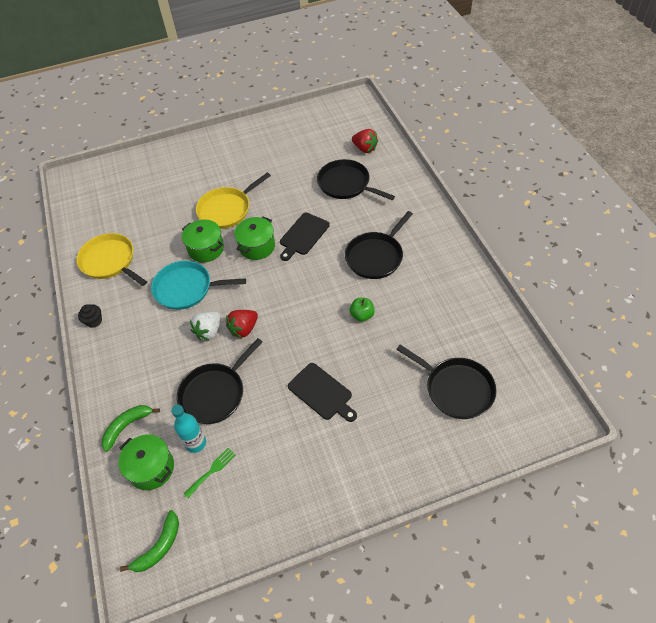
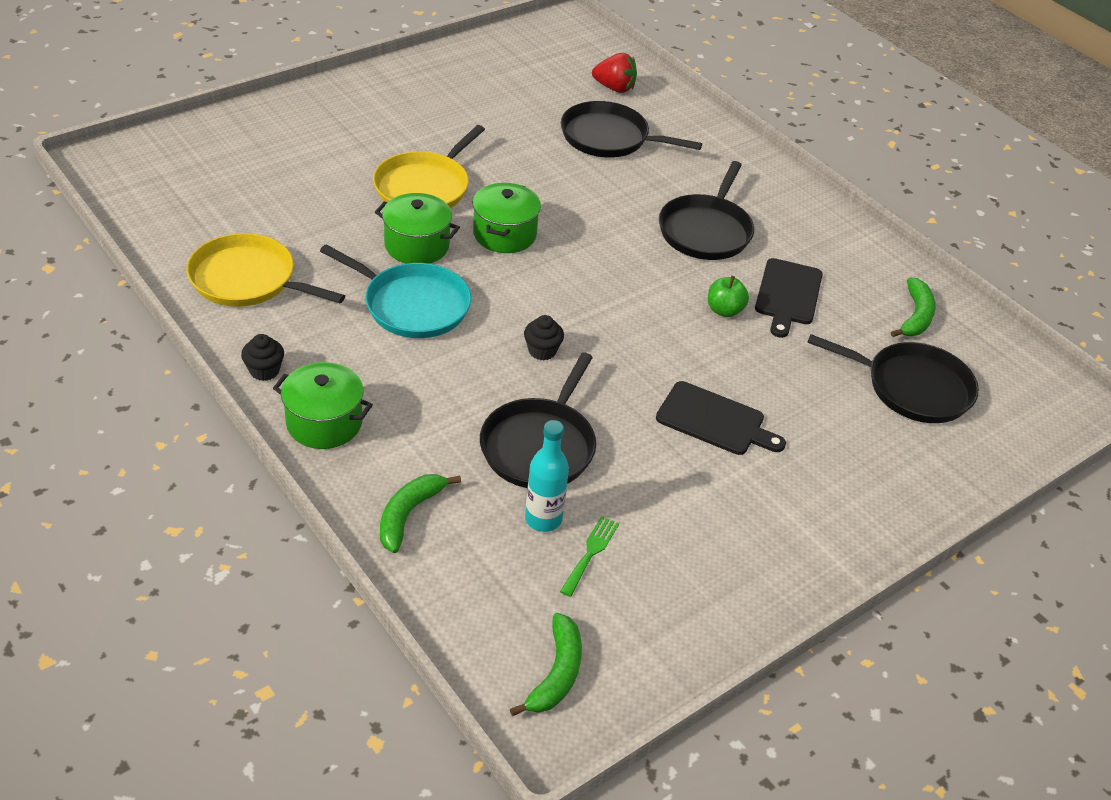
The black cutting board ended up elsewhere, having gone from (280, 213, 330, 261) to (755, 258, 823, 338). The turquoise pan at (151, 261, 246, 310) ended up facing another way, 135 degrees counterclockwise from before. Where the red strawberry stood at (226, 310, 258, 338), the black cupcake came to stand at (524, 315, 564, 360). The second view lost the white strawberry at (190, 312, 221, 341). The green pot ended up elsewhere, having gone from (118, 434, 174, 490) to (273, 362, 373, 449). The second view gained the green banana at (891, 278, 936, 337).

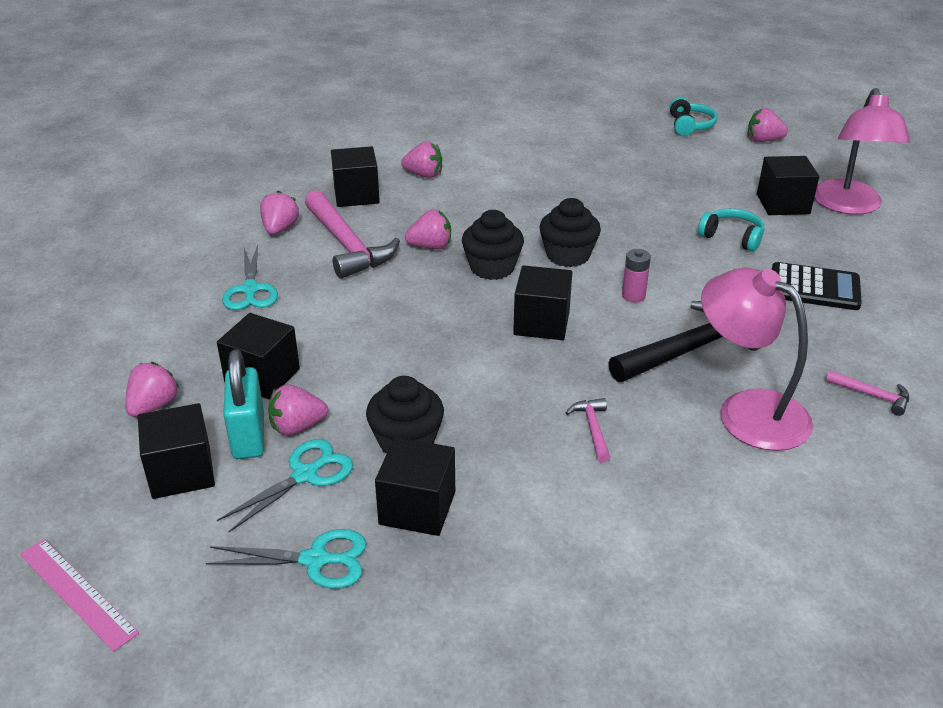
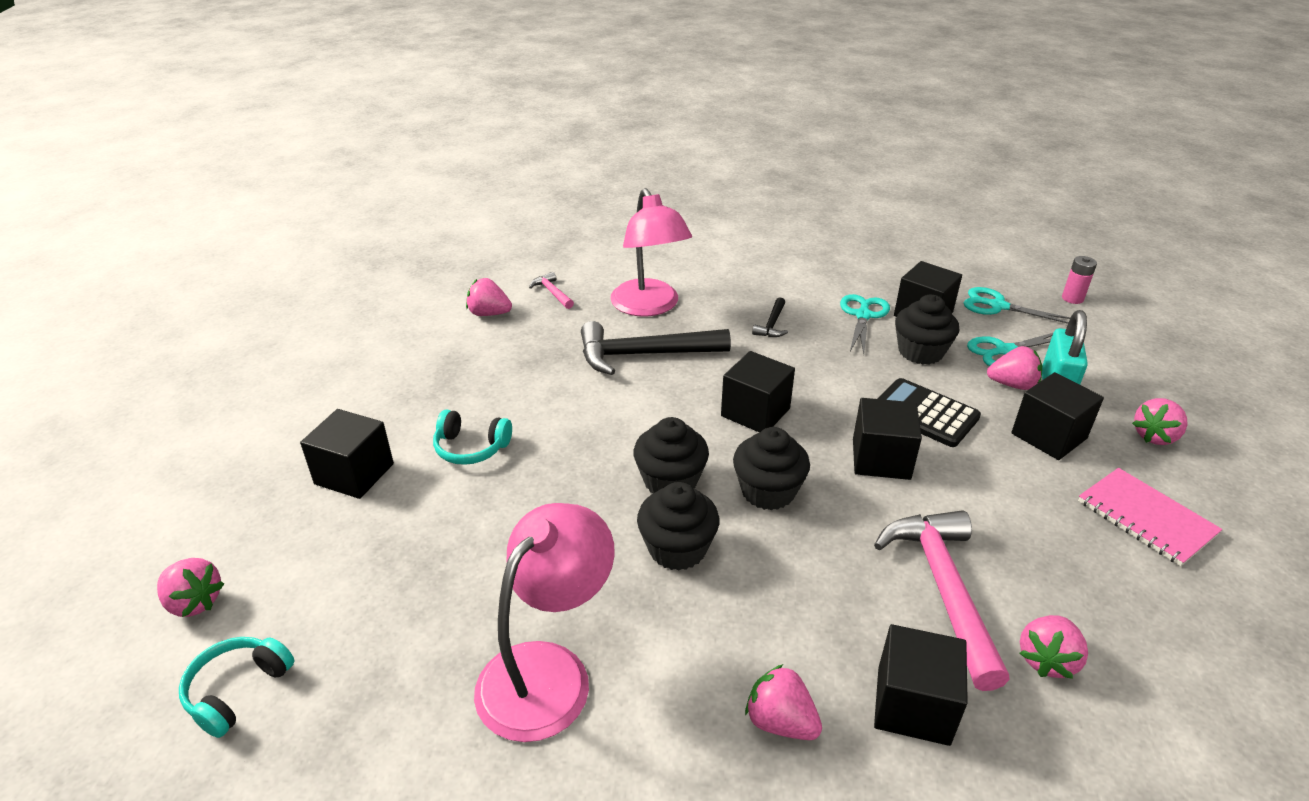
The pink lamp ended up elsewhere, having gone from (814, 88, 910, 215) to (474, 503, 615, 742). The turquoise headphones at (698, 208, 764, 252) ended up facing another way, 45 degrees counterclockwise from before. The pink strawberry ended up elsewhere, having gone from (405, 210, 451, 249) to (466, 278, 512, 316). The turquoise scissors ended up elsewhere, having gone from (222, 245, 278, 310) to (840, 294, 890, 354). The pink battery ended up elsewhere, having gone from (622, 249, 651, 302) to (1062, 256, 1097, 304). The black calculator ended up elsewhere, having gone from (772, 262, 862, 310) to (877, 378, 981, 447). What was the pink hammer at (566, 398, 610, 463) turned into the black hammer at (752, 297, 788, 337). The black cube ended up elsewhere, having gone from (138, 403, 215, 499) to (853, 398, 922, 480). The second view lost the pink ruler at (20, 539, 139, 652). The second view gained the pink notebook at (1078, 468, 1222, 566). The second view gained the black cupcake at (637, 482, 719, 571).

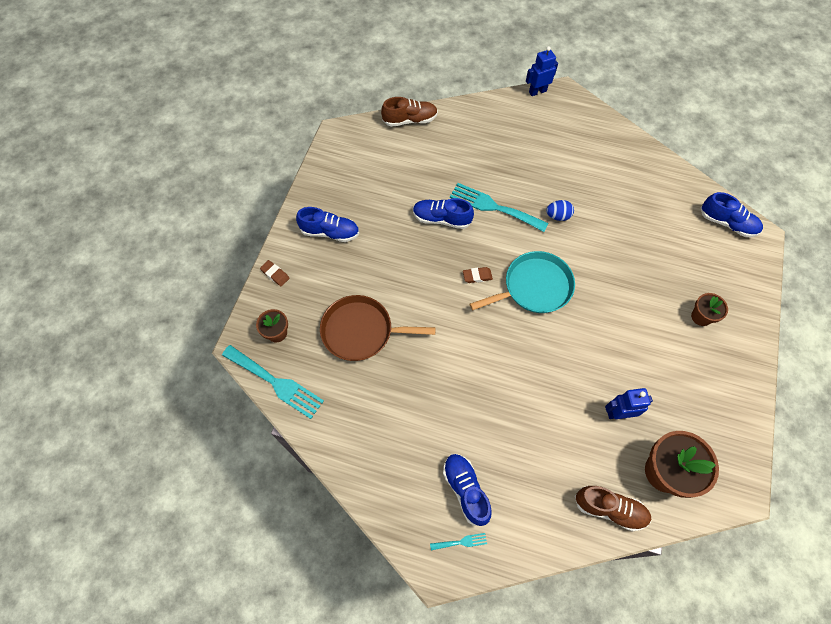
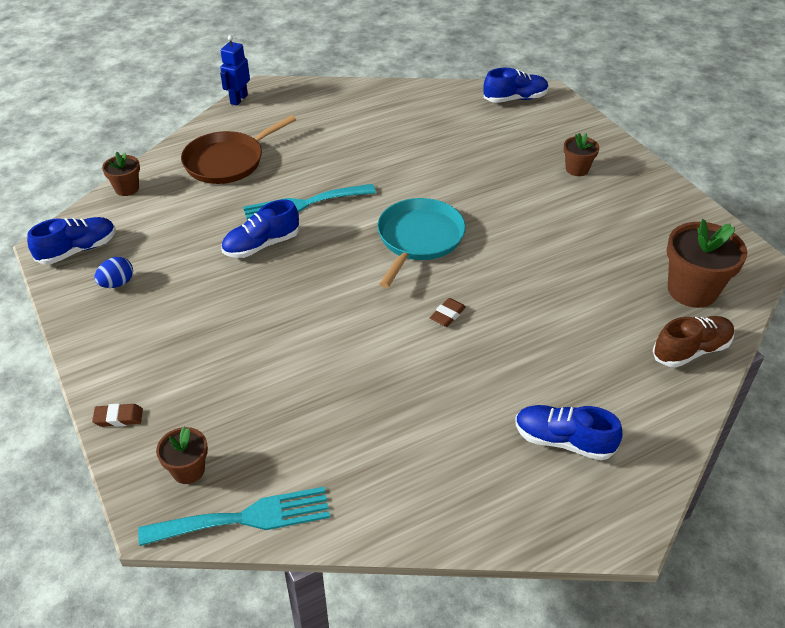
Where the brown shoe stood at (381, 97, 438, 127), the brown flower pot came to stand at (102, 152, 140, 196). The blue egg ended up elsewhere, having gone from (546, 200, 574, 221) to (95, 257, 133, 288). The blue shoe ended up elsewhere, having gone from (296, 207, 359, 242) to (27, 217, 116, 265). The brown eraser ended up elsewhere, having gone from (463, 267, 493, 283) to (430, 298, 466, 327). The brown pan ended up elsewhere, having gone from (320, 295, 436, 361) to (181, 115, 296, 184). The second view lost the blue robot at (605, 388, 653, 419). The second view lost the turquoise fork at (430, 533, 487, 550).

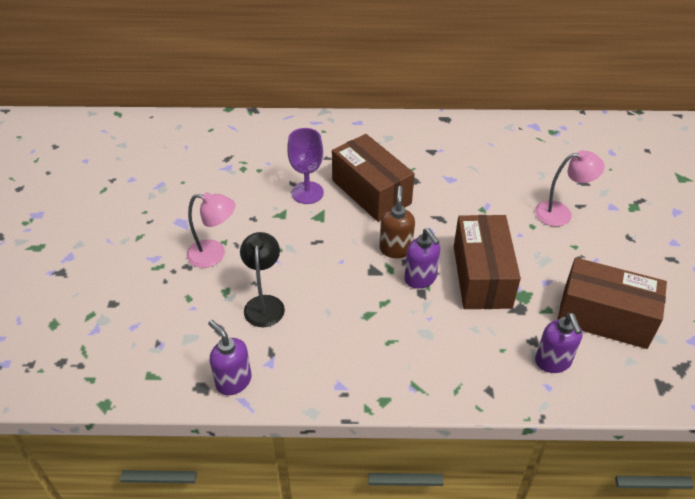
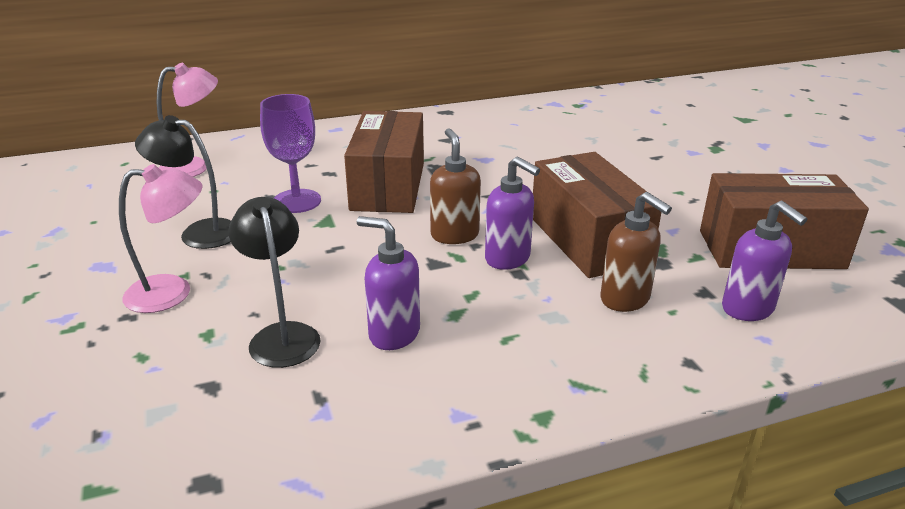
The brown box at (332, 134, 415, 222) ended up facing another way, 60 degrees clockwise from before. The pink lamp ended up elsewhere, having gone from (535, 150, 605, 226) to (157, 63, 218, 177). The purple soap dispenser ended up elsewhere, having gone from (208, 320, 252, 395) to (357, 216, 420, 350). The second view gained the black lamp at (135, 115, 231, 249). The second view gained the brown soap dispenser at (600, 192, 672, 312).

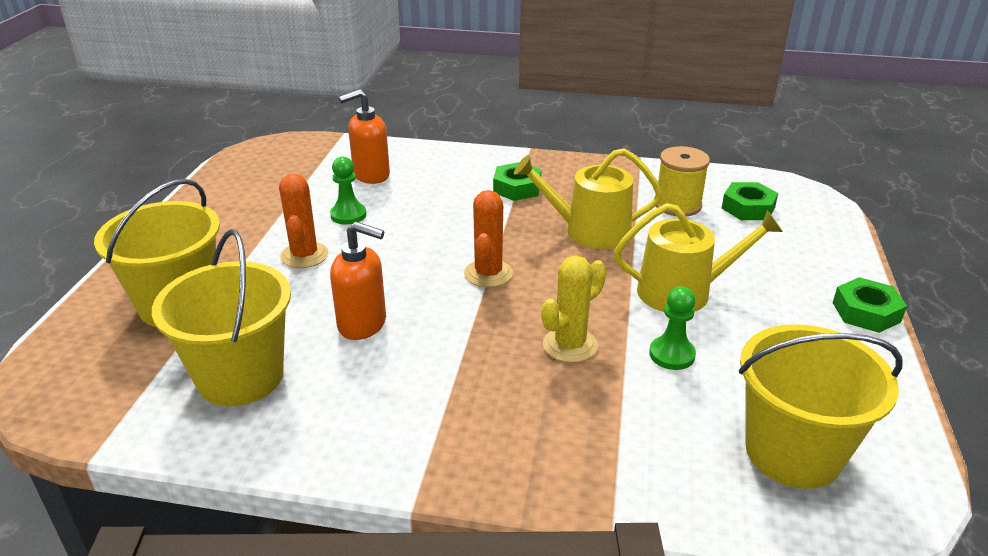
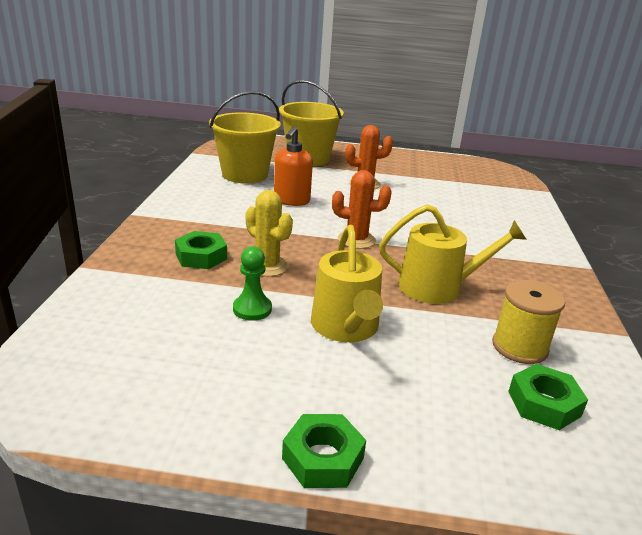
The second view lost the orange soap dispenser at (339, 89, 390, 184). The yellow watering can at (514, 148, 662, 249) ended up facing another way, 90 degrees clockwise from before. The second view lost the green pawn at (330, 157, 366, 225). The green nut ended up elsewhere, having gone from (493, 162, 541, 201) to (175, 231, 227, 269). The second view lost the yellow bucket at (739, 324, 903, 489).

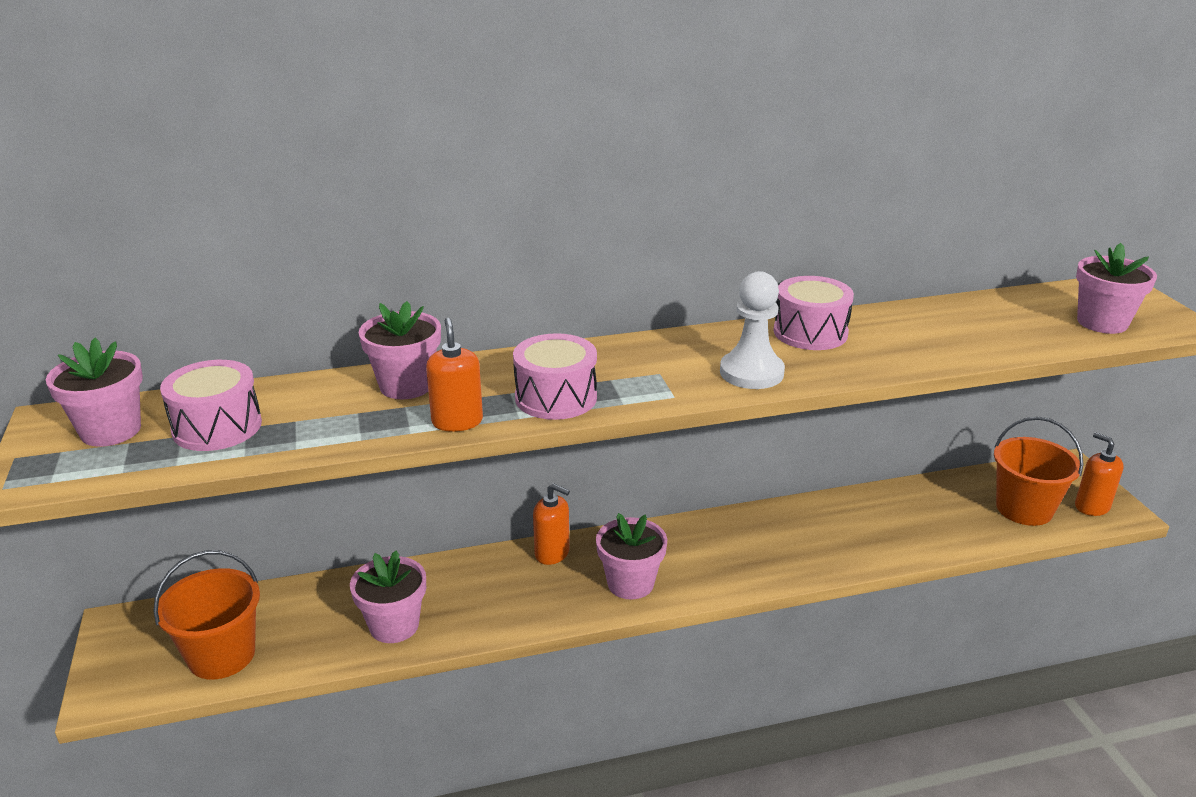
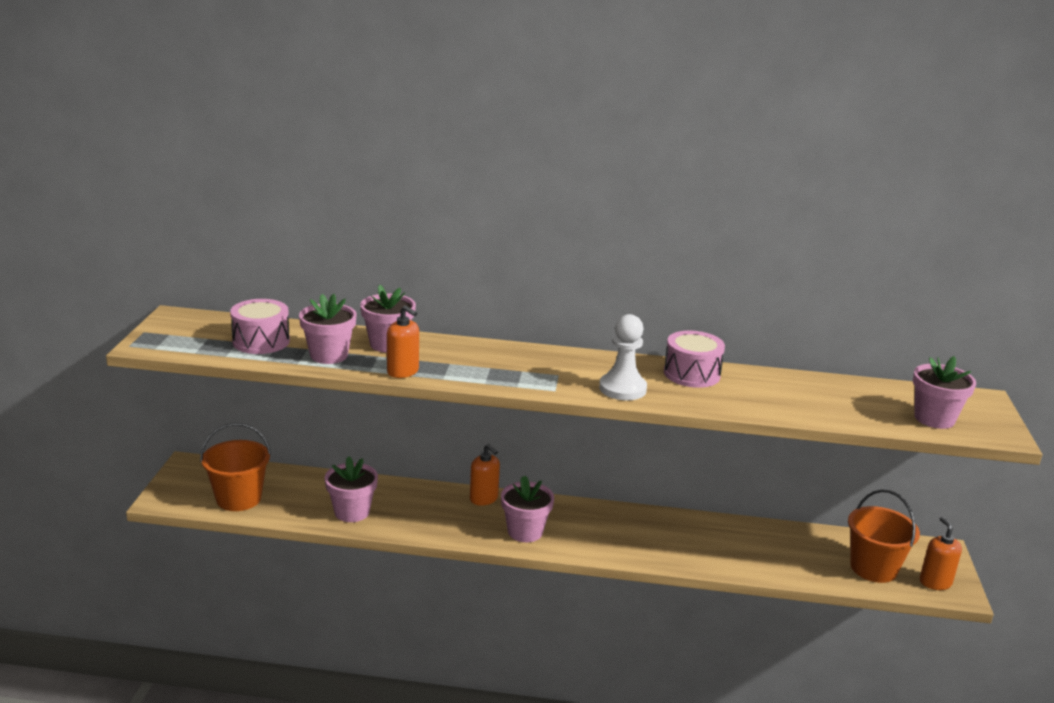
The orange soap dispenser at (426, 318, 483, 432) ended up facing another way, 120 degrees clockwise from before. The second view lost the pink drum at (513, 333, 597, 420). The pink flower pot ended up elsewhere, having gone from (46, 338, 143, 447) to (299, 294, 356, 364).

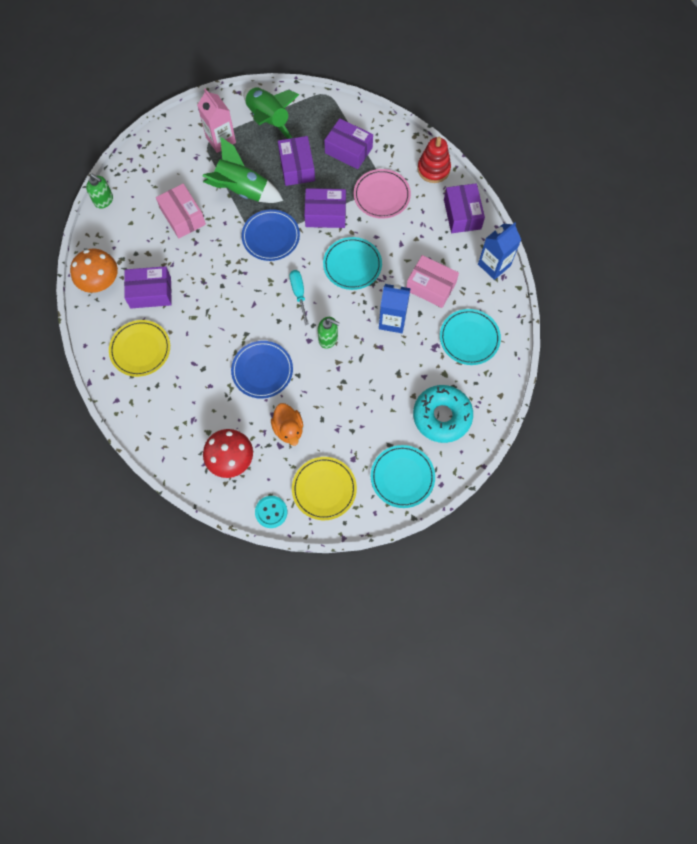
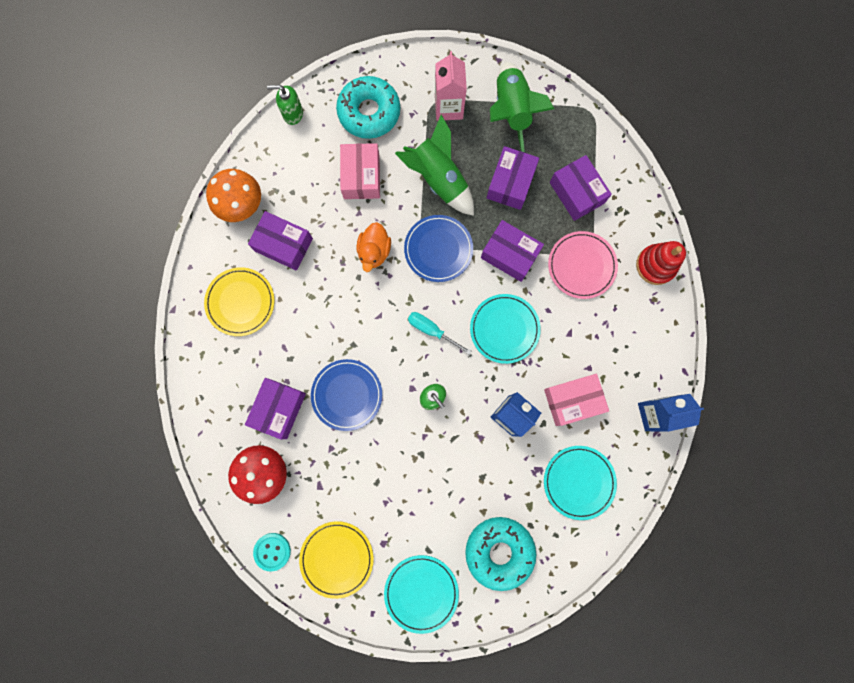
The green soap dispenser at (86, 174, 113, 209) ended up facing another way, 120 degrees clockwise from before. The purple box ended up elsewhere, having gone from (444, 183, 485, 233) to (245, 378, 306, 440). The pink box at (406, 255, 459, 308) ended up facing another way, 75 degrees counterclockwise from before. The turquoise screwdriver at (290, 270, 309, 325) ended up facing another way, 75 degrees counterclockwise from before. The orange duck ended up elsewhere, having gone from (271, 403, 303, 446) to (356, 222, 391, 272). The second view gained the turquoise donut at (336, 76, 400, 139).

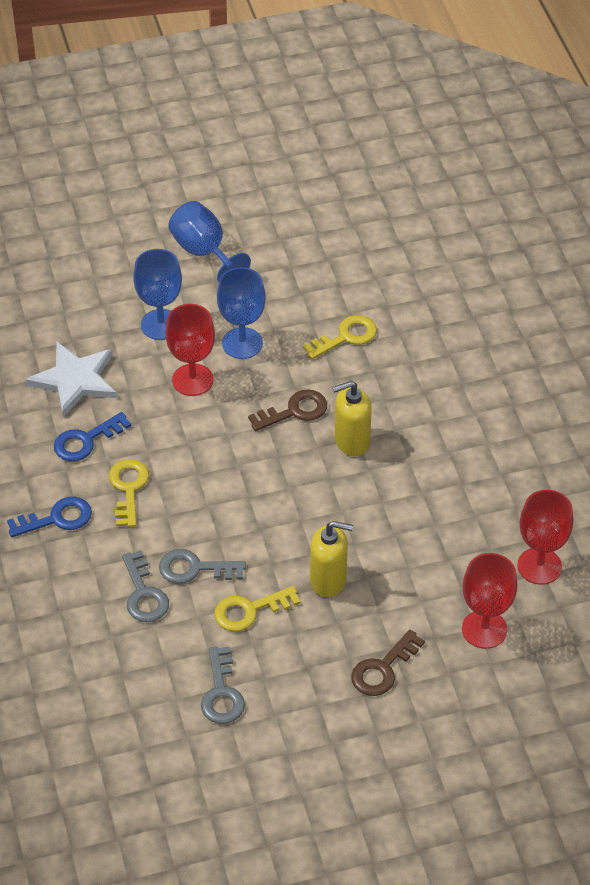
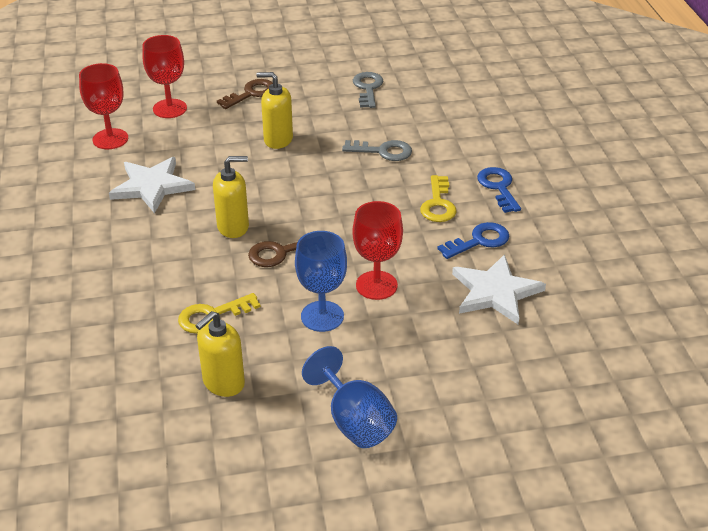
The second view lost the blue goblet at (133, 249, 182, 340). The blue key at (7, 496, 92, 537) ended up facing another way, 90 degrees clockwise from before. The second view lost the grey key at (122, 550, 169, 622). The second view lost the yellow key at (214, 586, 300, 632). The second view gained the white star at (109, 157, 195, 213). The second view gained the yellow soap dispenser at (195, 311, 245, 397).

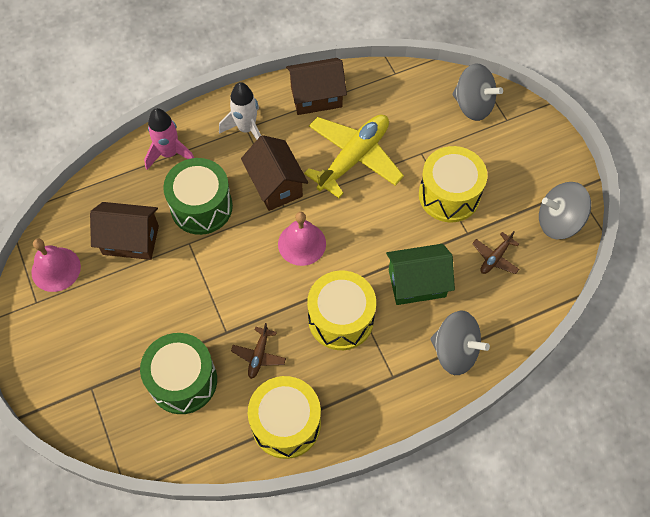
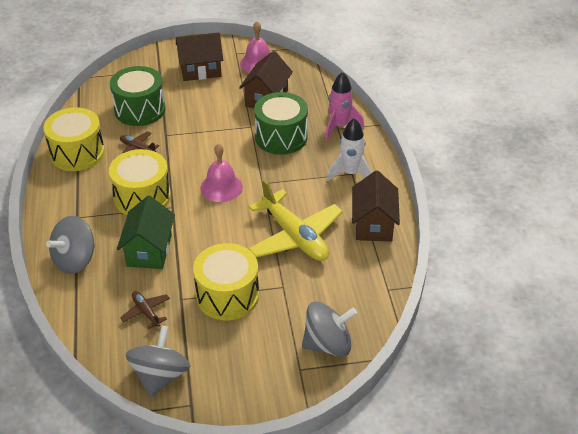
The grey spinning top at (452, 63, 503, 121) ended up facing another way, 150 degrees counterclockwise from before. The brown house ended up elsewhere, having gone from (241, 135, 308, 211) to (176, 32, 223, 81).

